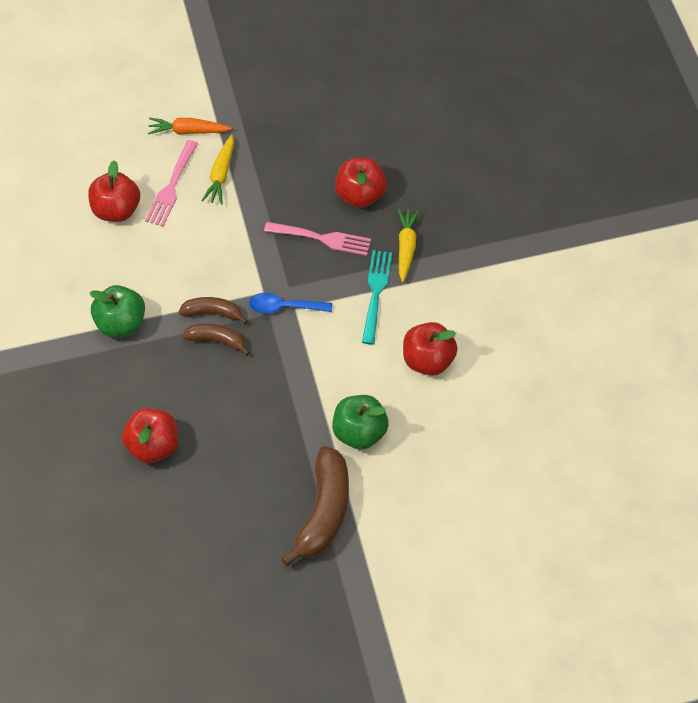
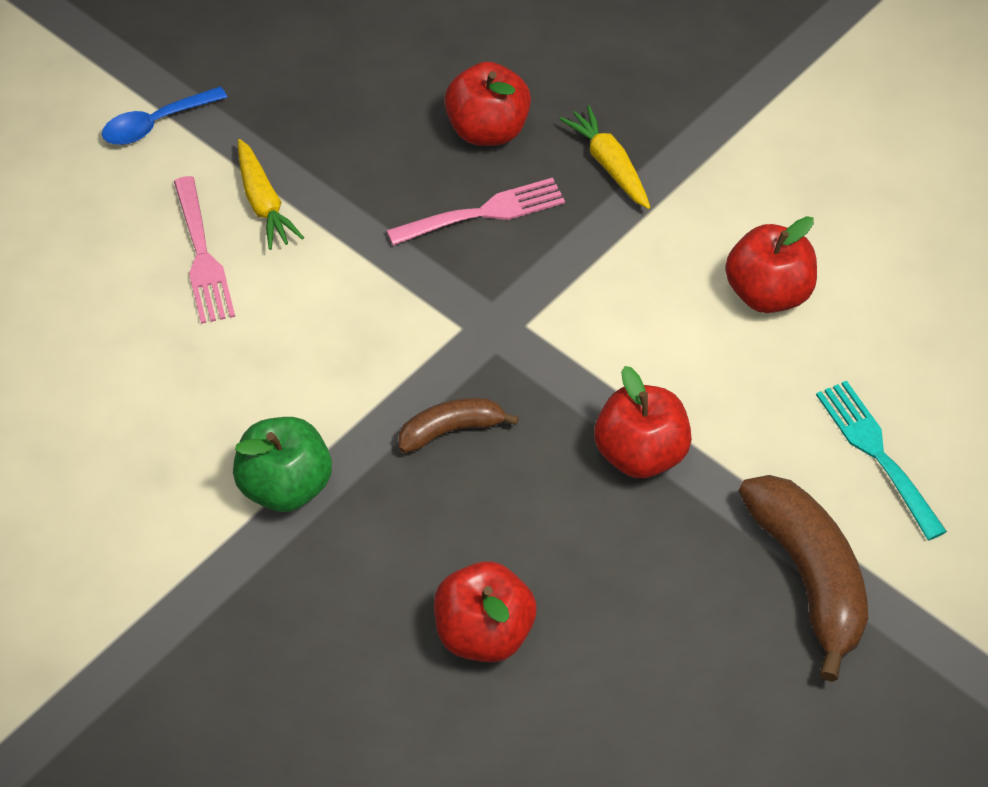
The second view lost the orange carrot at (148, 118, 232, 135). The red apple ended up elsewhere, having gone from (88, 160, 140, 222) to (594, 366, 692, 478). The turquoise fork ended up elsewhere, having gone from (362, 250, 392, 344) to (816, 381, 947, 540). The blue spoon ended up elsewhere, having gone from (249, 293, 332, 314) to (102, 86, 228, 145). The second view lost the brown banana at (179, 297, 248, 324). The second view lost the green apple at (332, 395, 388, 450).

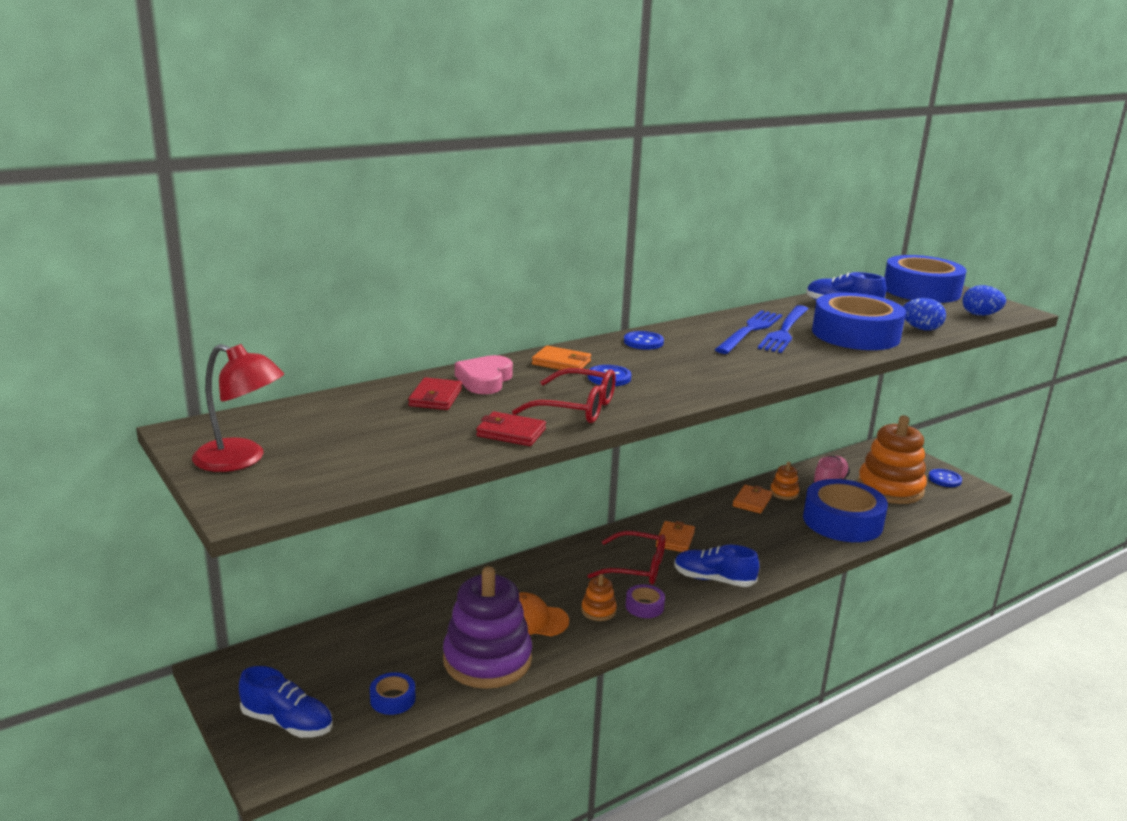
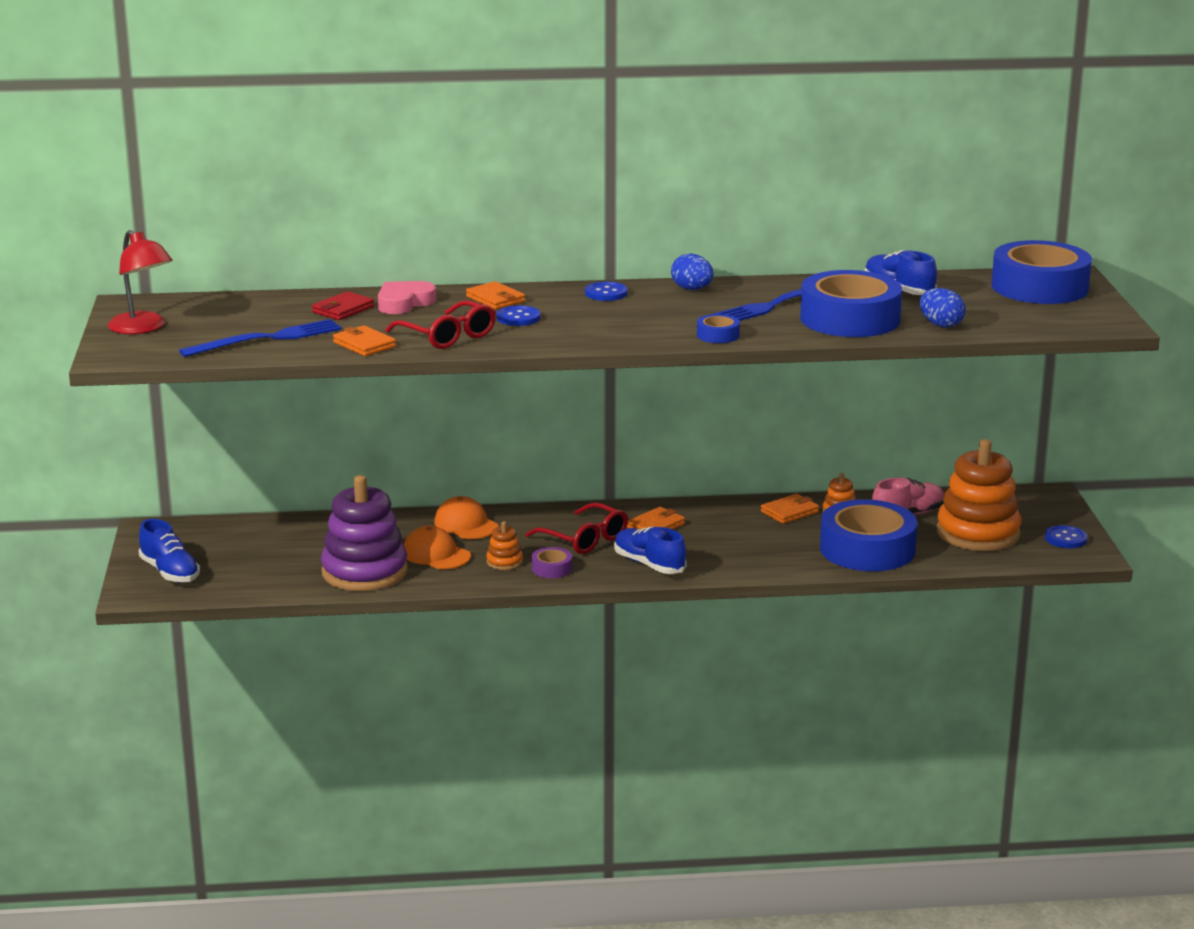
The blue egg ended up elsewhere, having gone from (962, 285, 1006, 316) to (671, 253, 714, 290). The blue fork ended up elsewhere, having gone from (715, 310, 782, 354) to (179, 319, 342, 357). What was the red wallet at (476, 411, 546, 446) turned into the orange wallet at (333, 325, 396, 356). The blue tape ended up elsewhere, having gone from (370, 672, 416, 715) to (697, 314, 740, 343). The second view gained the orange cap at (434, 496, 498, 539).

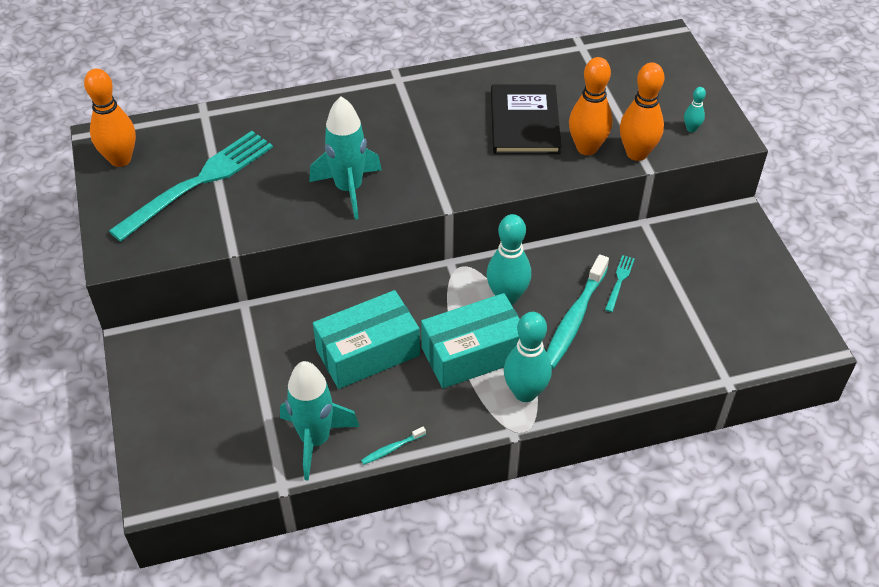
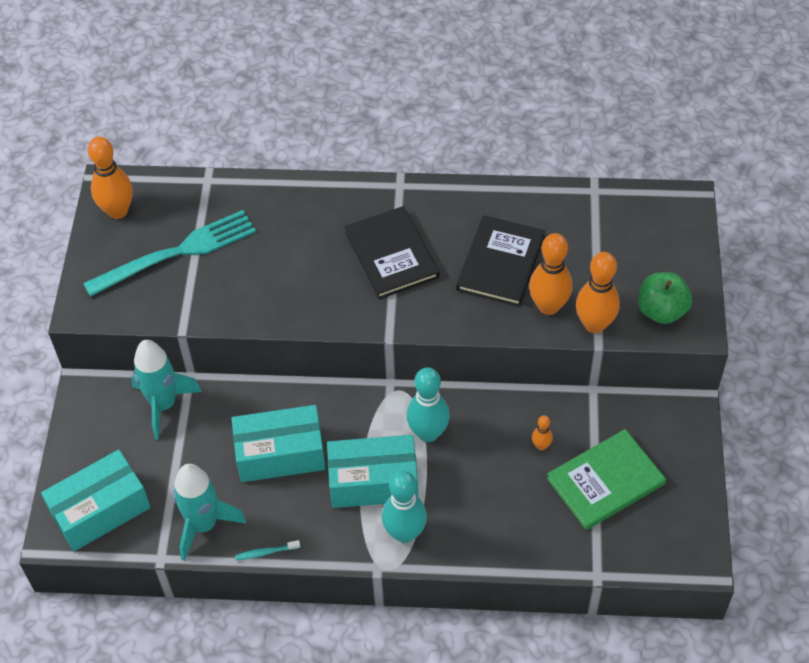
Where the turquoise bowling pin stood at (684, 87, 706, 132), the green apple came to stand at (638, 272, 692, 324). The turquoise rocket ended up elsewhere, having gone from (309, 96, 382, 219) to (131, 340, 202, 440). The second view lost the turquoise toothbrush at (547, 254, 609, 369). Where the turquoise fork stood at (605, 255, 635, 312), the orange bowling pin came to stand at (532, 415, 553, 450). The second view gained the black book at (344, 206, 440, 299). The second view gained the green book at (547, 429, 666, 530). The second view gained the turquoise box at (41, 450, 151, 551).

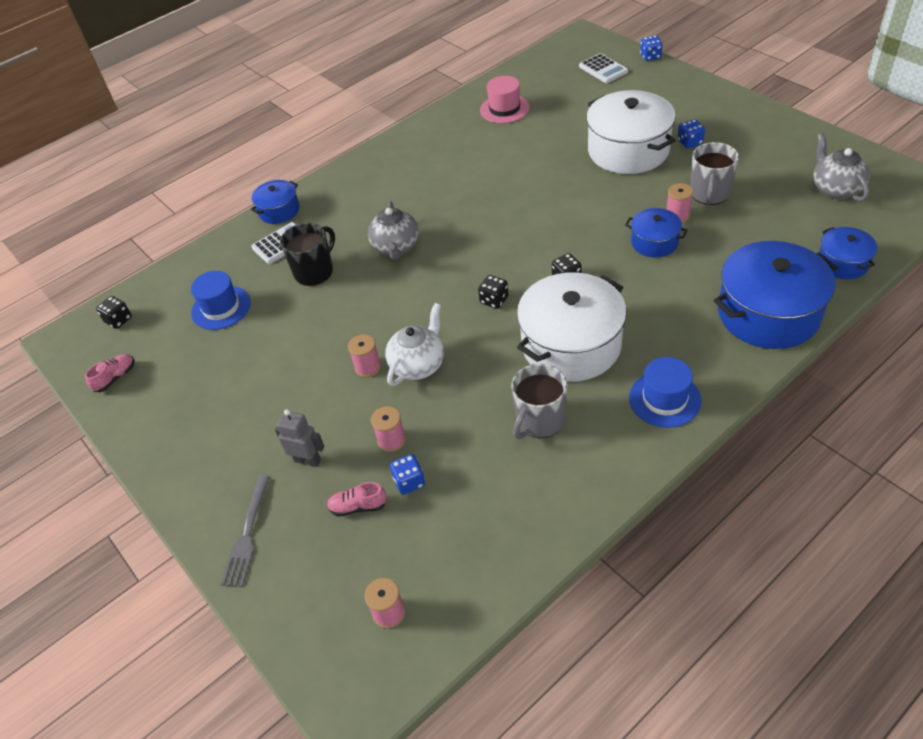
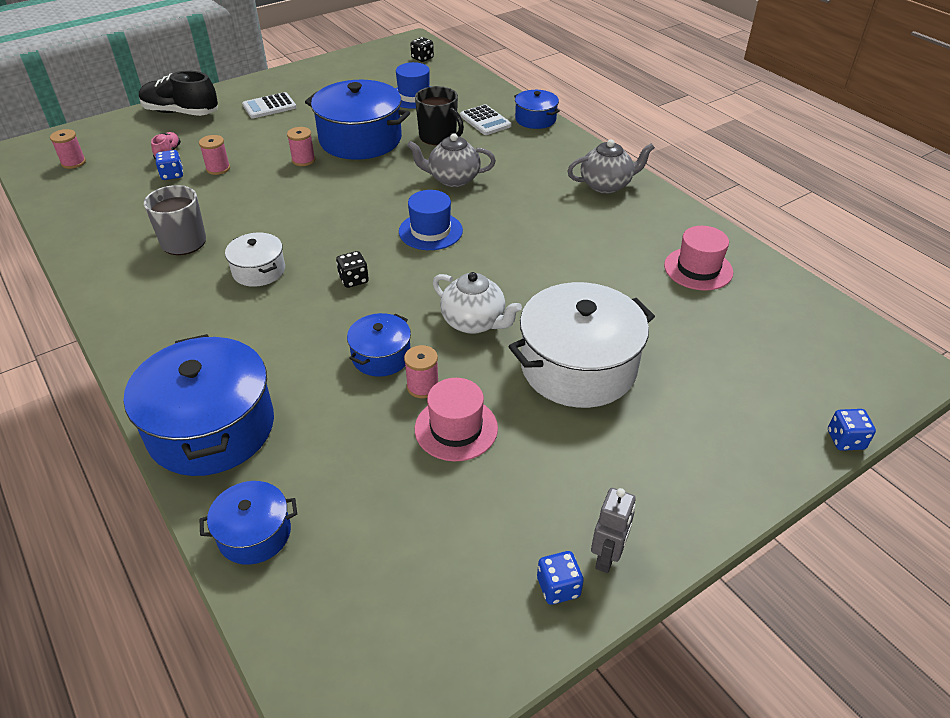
The white calculator ended up elsewhere, having gone from (579, 53, 628, 83) to (242, 92, 296, 118). The blue dice ended up elsewhere, having gone from (677, 119, 705, 149) to (537, 551, 584, 605). The grey teapot ended up elsewhere, having gone from (813, 133, 870, 202) to (567, 139, 655, 194). Where the grey mug stood at (690, 142, 739, 205), the pink hat came to stand at (415, 378, 498, 461). The size of the white pot at (517, 273, 627, 382) changed by a factor of 0.52. The second view lost the black dice at (478, 275, 509, 309). The white teapot ended up elsewhere, having gone from (385, 303, 444, 386) to (433, 272, 522, 334). The second view lost the pink shoe at (85, 354, 135, 392). The blue hat ended up elsewhere, having gone from (629, 357, 702, 428) to (399, 190, 463, 250). The grey robot ended up elsewhere, having gone from (275, 409, 324, 467) to (591, 488, 636, 573). Where the grey fork stood at (220, 475, 270, 587), the black shoe came to stand at (139, 71, 218, 116). The second view gained the blue pot at (305, 80, 410, 160).

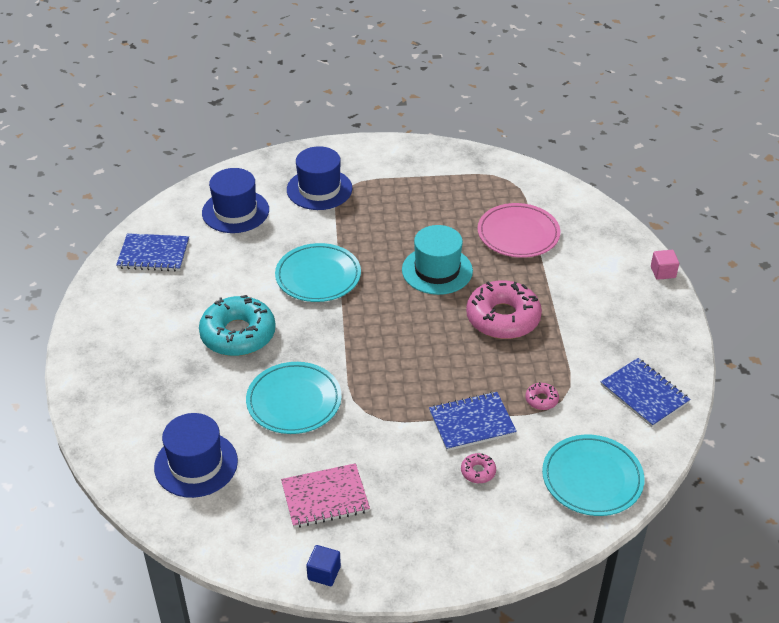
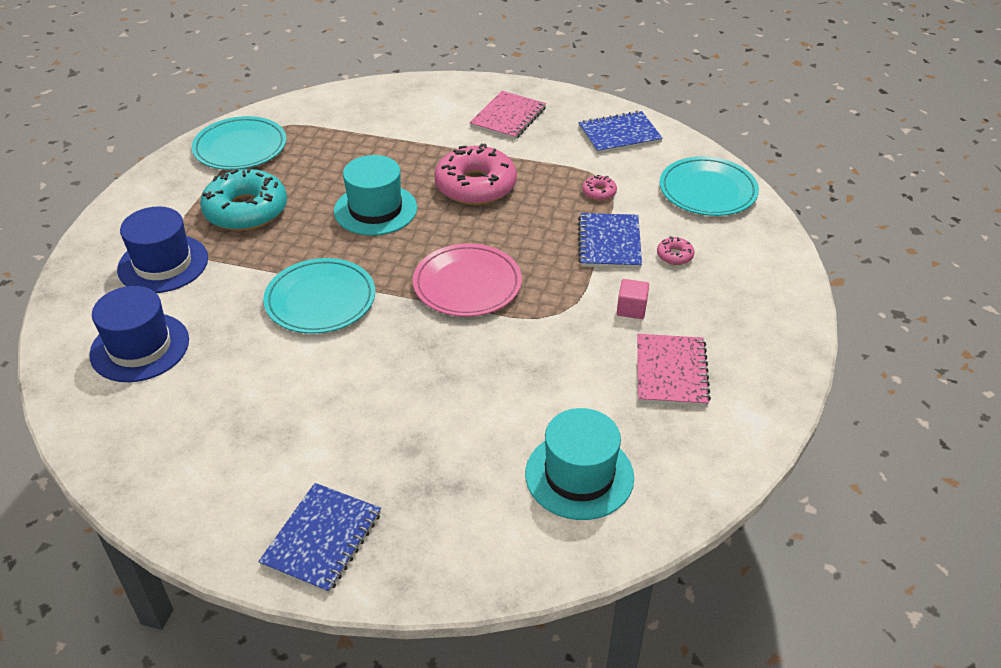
The pink plate ended up elsewhere, having gone from (477, 203, 560, 258) to (413, 244, 522, 317). The blue notebook ended up elsewhere, having gone from (116, 233, 189, 271) to (258, 483, 381, 594). The pink cube ended up elsewhere, having gone from (651, 250, 679, 280) to (617, 279, 649, 319). The turquoise donut ended up elsewhere, having gone from (199, 295, 276, 356) to (200, 167, 287, 231). The turquoise plate ended up elsewhere, having gone from (246, 362, 342, 434) to (192, 116, 287, 170). What was the blue hat at (154, 413, 238, 498) turned into the turquoise hat at (525, 408, 634, 520). The second view lost the blue cube at (306, 545, 341, 586). The second view gained the pink notebook at (470, 91, 546, 140).

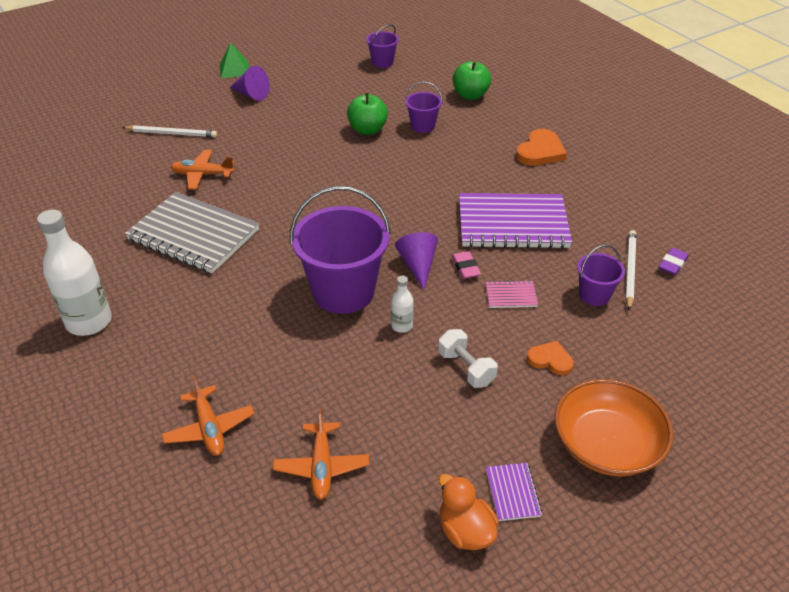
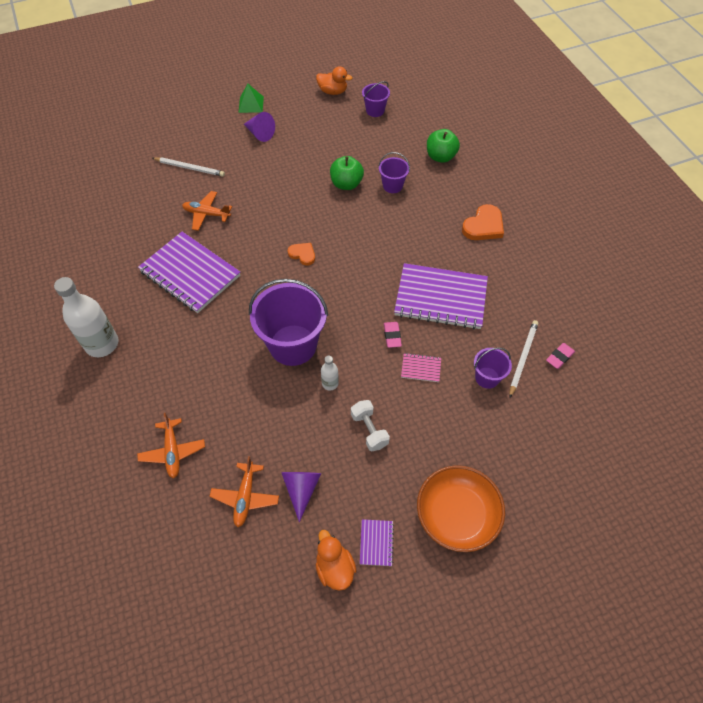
What was the grey notebook at (125, 192, 259, 273) turned into the purple notebook at (138, 232, 240, 313). The purple cone ended up elsewhere, having gone from (395, 232, 438, 290) to (281, 472, 321, 522). What was the purple eraser at (659, 248, 689, 275) turned into the pink eraser at (546, 343, 575, 369). The orange heart ended up elsewhere, having gone from (527, 341, 574, 375) to (288, 243, 315, 265). The second view gained the orange duck at (316, 66, 352, 95).

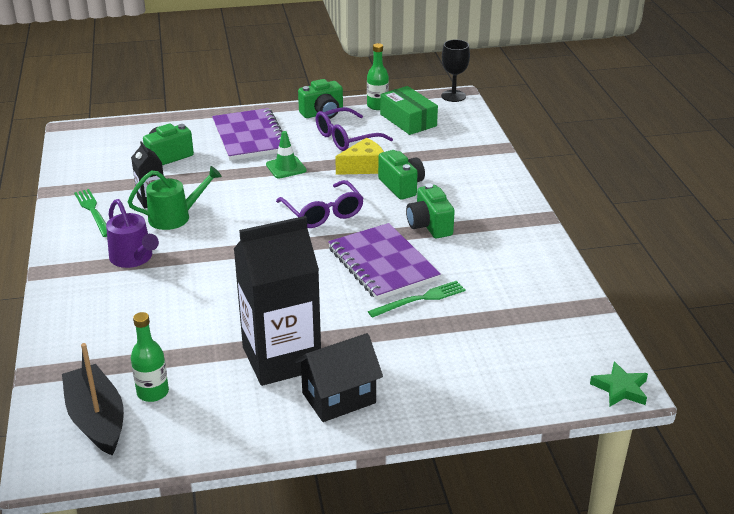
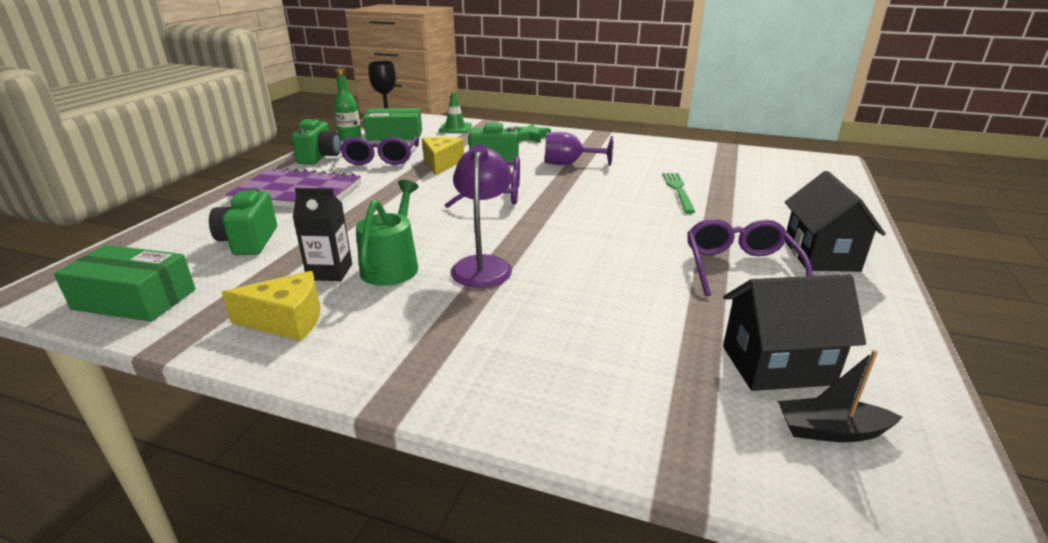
The green traffic cone ended up elsewhere, having gone from (266, 131, 307, 179) to (439, 92, 472, 133). Where the green camera stood at (406, 184, 455, 238), the purple goblet came to stand at (545, 132, 613, 166). Where the green fork stood at (74, 189, 107, 237), the yellow cheese came to stand at (222, 271, 320, 341). The second view lost the purple watering can at (106, 199, 159, 268). Where the black carton stood at (234, 216, 321, 386), the purple glasses came to stand at (687, 219, 813, 296). The second view lost the purple notebook at (328, 223, 441, 300). Where the green bottle stood at (131, 312, 169, 402), the black house came to stand at (723, 274, 866, 391). The size of the black boat at (62, 343, 124, 456) changed by a factor of 0.57. The green star ended up elsewhere, having gone from (590, 361, 648, 406) to (513, 124, 551, 143). The second view gained the purple lamp at (451, 144, 512, 288). The second view gained the green box at (54, 245, 196, 322).

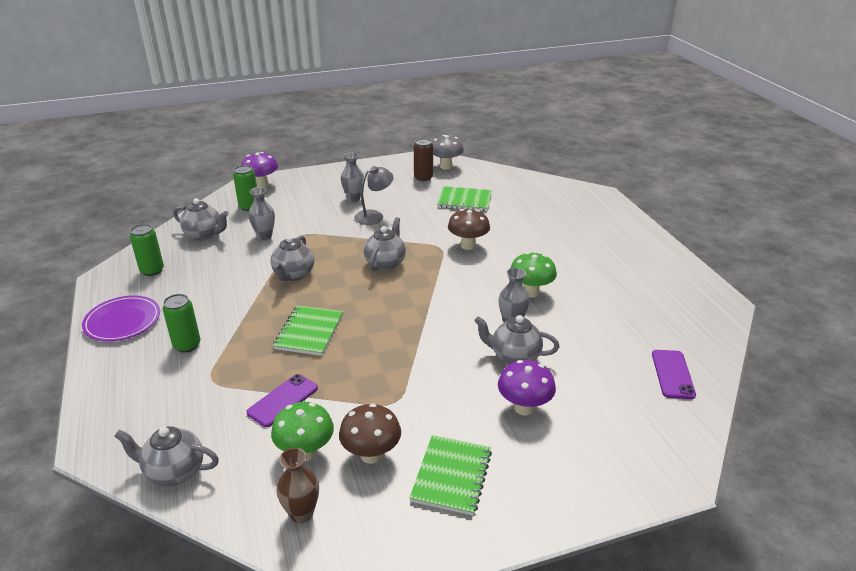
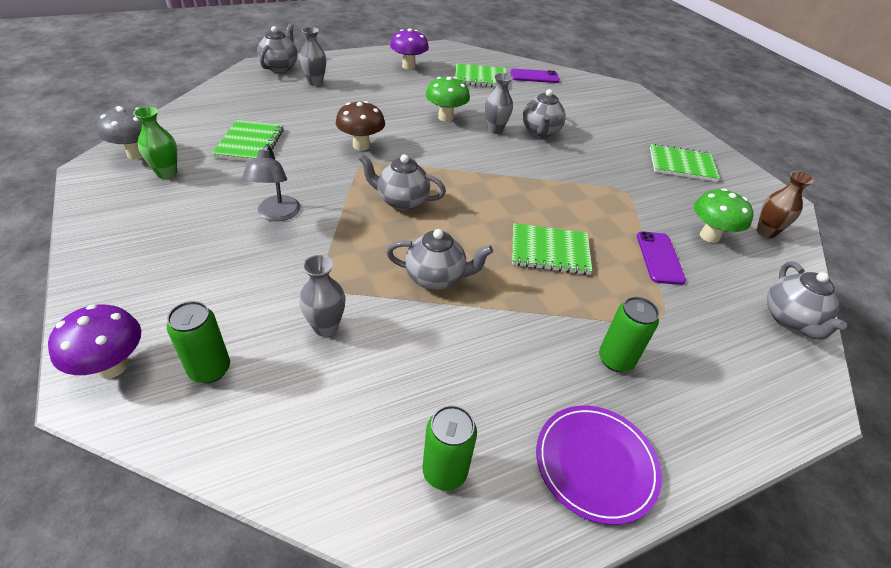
Where the brown can stood at (414, 138, 433, 181), the green vase came to stand at (133, 107, 177, 179). The grey vase ended up elsewhere, having gone from (341, 152, 364, 202) to (300, 27, 326, 86). The grey lamp at (354, 166, 393, 225) ended up facing another way, 135 degrees counterclockwise from before. The grey teapot ended up elsewhere, having gone from (173, 198, 228, 241) to (257, 23, 298, 72). The purple mushroom ended up elsewhere, having gone from (498, 360, 556, 416) to (390, 28, 429, 70). The purple phone at (246, 374, 318, 427) ended up facing another way, 60 degrees clockwise from before. The second view lost the brown mushroom at (339, 403, 401, 464). The second view gained the green notebook at (455, 63, 506, 87).

